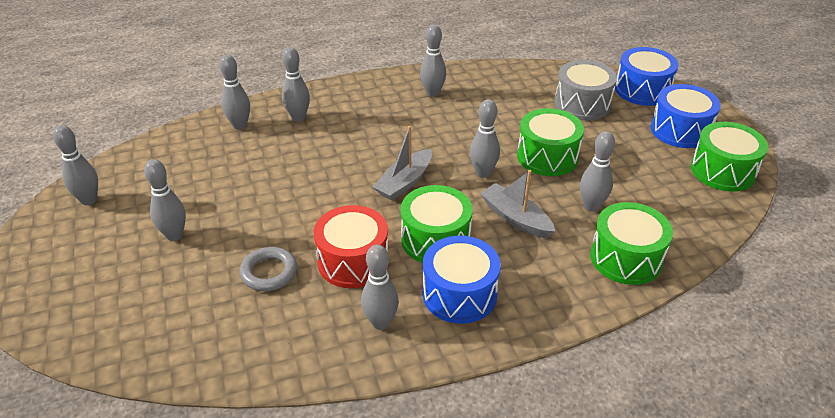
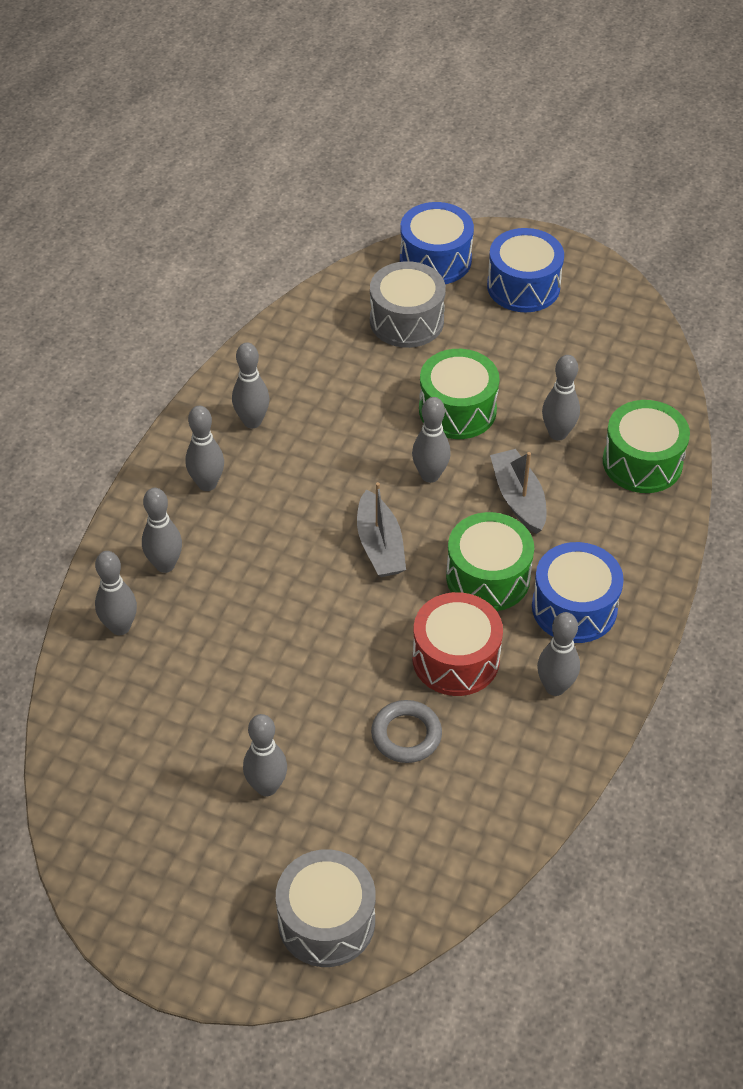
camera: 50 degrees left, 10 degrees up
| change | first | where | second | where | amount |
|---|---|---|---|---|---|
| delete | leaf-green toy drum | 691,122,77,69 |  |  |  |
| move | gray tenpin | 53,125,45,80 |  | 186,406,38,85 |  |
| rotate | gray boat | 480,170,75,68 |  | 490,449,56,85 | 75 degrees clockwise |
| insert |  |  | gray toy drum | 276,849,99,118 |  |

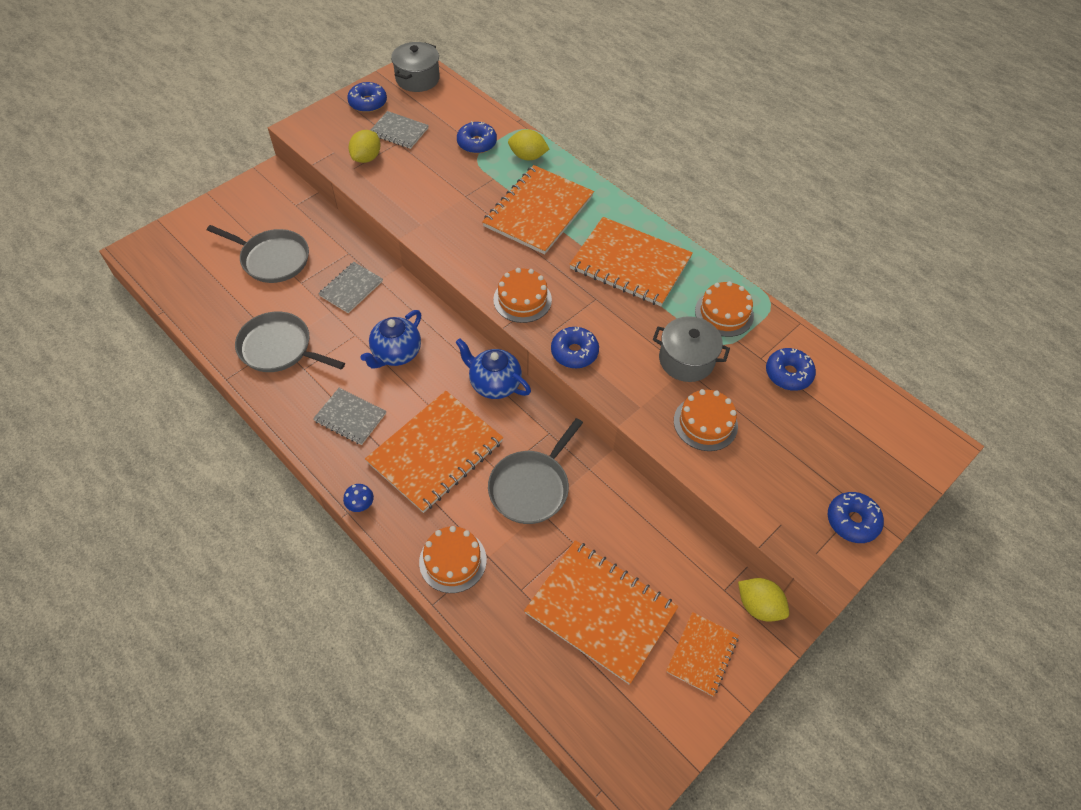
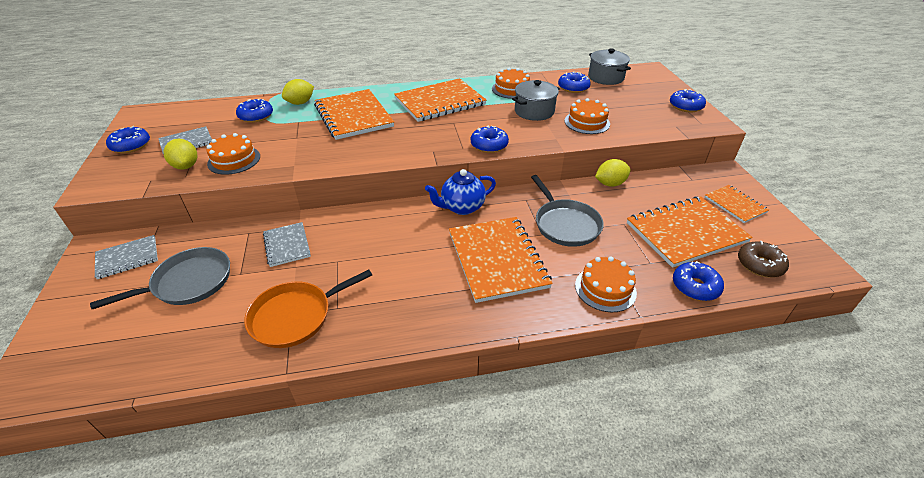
camera: 55 degrees left, 15 degrees down
| change | first | where | second | where | amount |
|---|---|---|---|---|---|
| move | gray cooking pot | 391,42,49,50 |  | 588,48,43,37 |  |
| move | bright orange cake | 493,268,59,55 |  | 207,133,53,42 |  |
| delete | royal blue china teapot | 360,310,61,59 |  |  |  |
| recolor | gray pan | 235,311,110,61 | bright orange pan | 244,269,128,79 |  |
| move | gray notebook | 313,388,73,57 |  | 95,235,63,44 |  |
| delete | royal blue mushroom | 343,484,31,28 |  |  |  |
| move | yellow lemon | 738,578,51,43 |  | 595,159,36,28 |  |
| insert |  |  | russet glazed donut | 738,241,51,37 |  |
| insert |  |  | royal blue glazed donut | 673,261,51,40 |  |

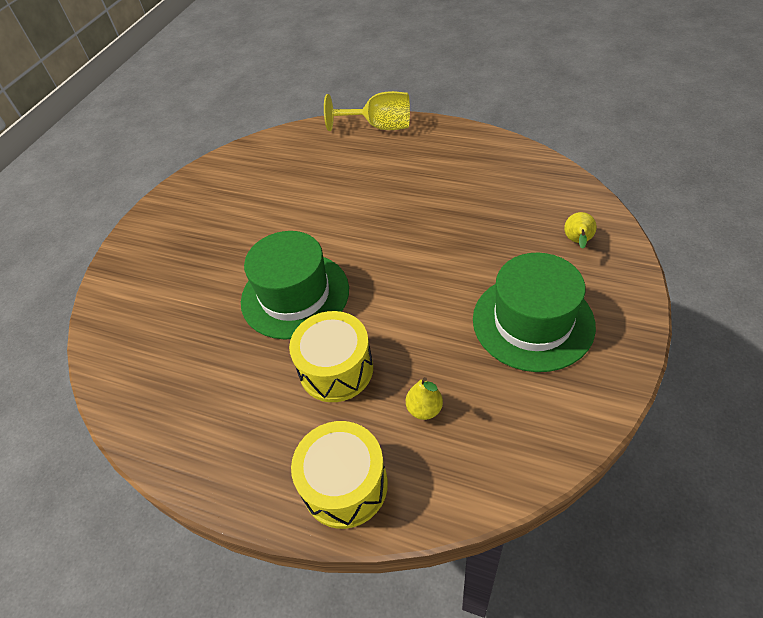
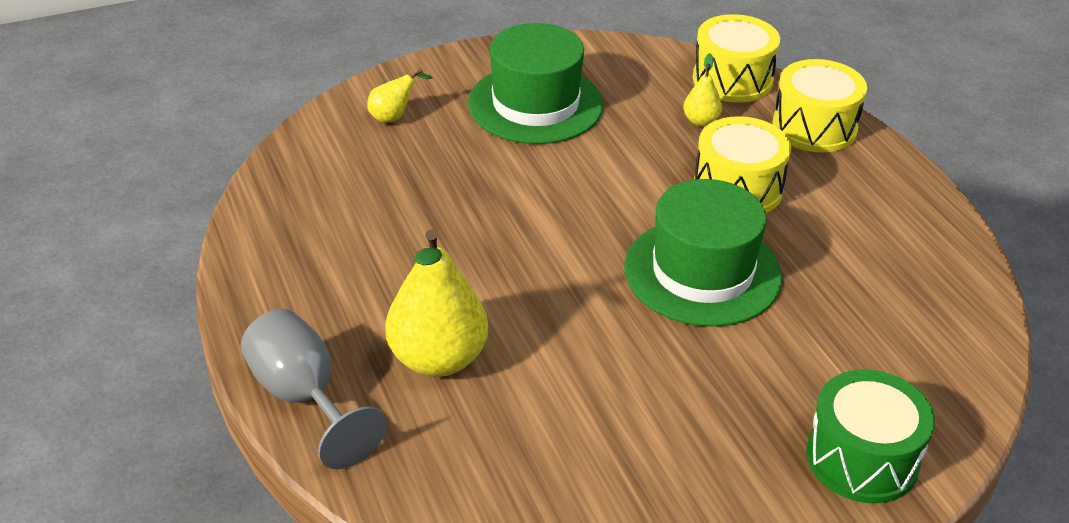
camera: 140 degrees left, 10 degrees down
| change | first | where | second | where | amount |
|---|---|---|---|---|---|
| recolor | yellow chalice | 324,91,86,40 | gray chalice | 240,309,147,160 |  |
| insert |  |  | yellow toy drum | 693,14,87,88 |  |
| insert |  |  | yellow pear fruit | 385,229,103,148 |  |
| insert |  |  | leaf-green toy drum | 806,369,129,134 |  |

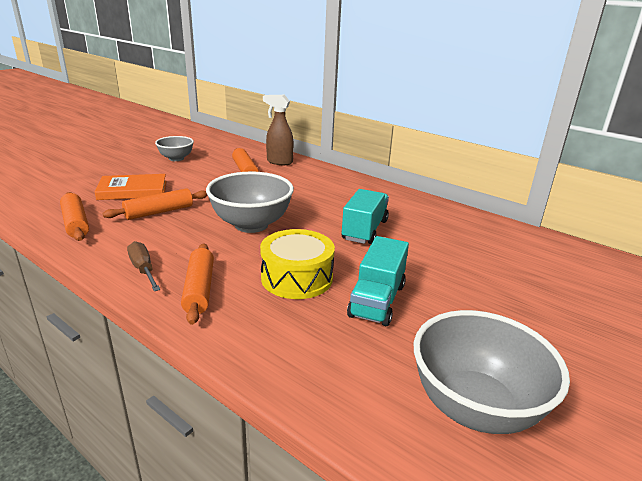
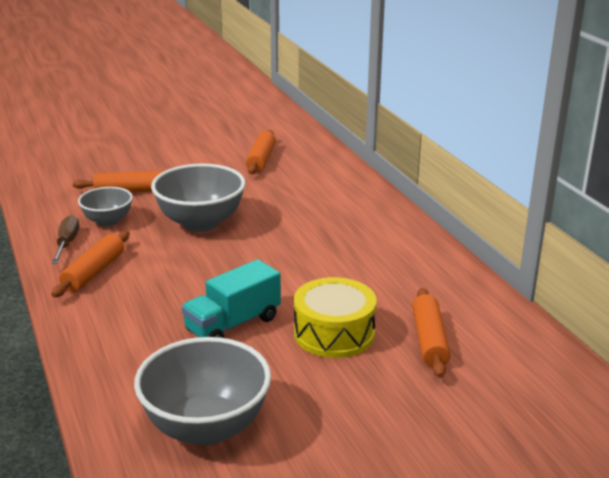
camera: 30 degrees right, 0 degrees up
| change | first | where | second | where | amount |
|---|---|---|---|---|---|
| delete | russet spray cleaner | 263,95,31,70 |  |  |  |
| move | gray serving bowl | 155,136,39,25 |  | 78,187,55,40 |  |
| delete | bright orange hardback | 95,174,72,26 |  |  |  |
| delete | teal toy truck | 341,189,48,55 |  |  |  |
| move | bright orange dough roller | 60,192,29,49 |  | 412,288,38,90 |  |
| move | yellow toy drum | 260,229,75,70 |  | 294,277,83,81 |  |

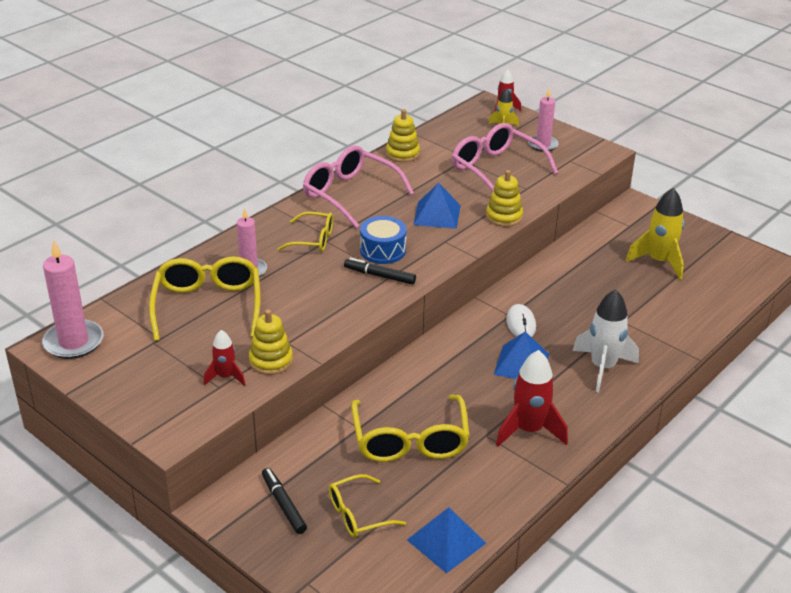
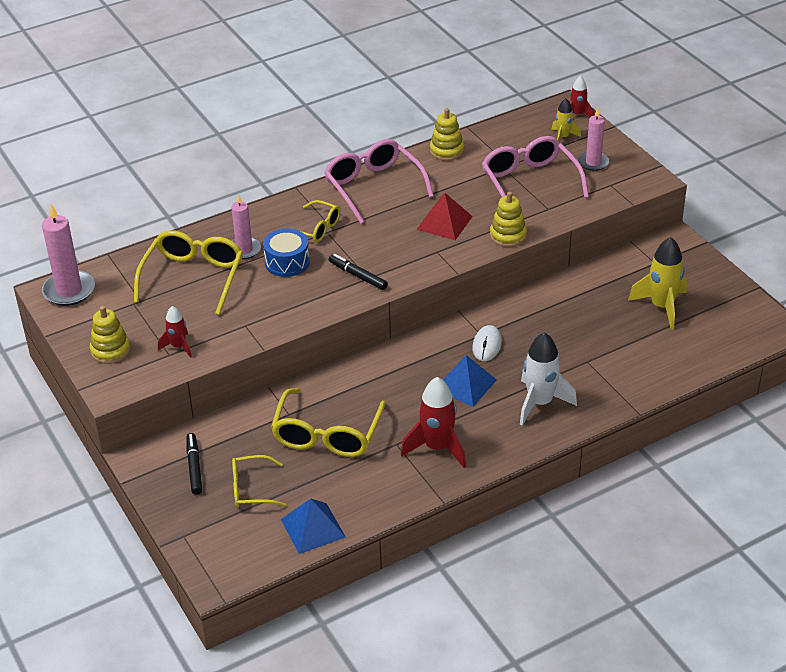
camera: 20 degrees right, 5 degrees up
| change | first | where | second | where | amount |
|---|---|---|---|---|---|
| recolor | royal blue solid pyramid | 413,183,48,46 | crimson solid pyramid | 416,193,57,47 |  |
| move | royal blue toy drum | 360,216,47,48 |  | 263,228,47,49 |  |
| move | yellow stacking toy | 249,310,44,65 |  | 90,306,41,58 |  |

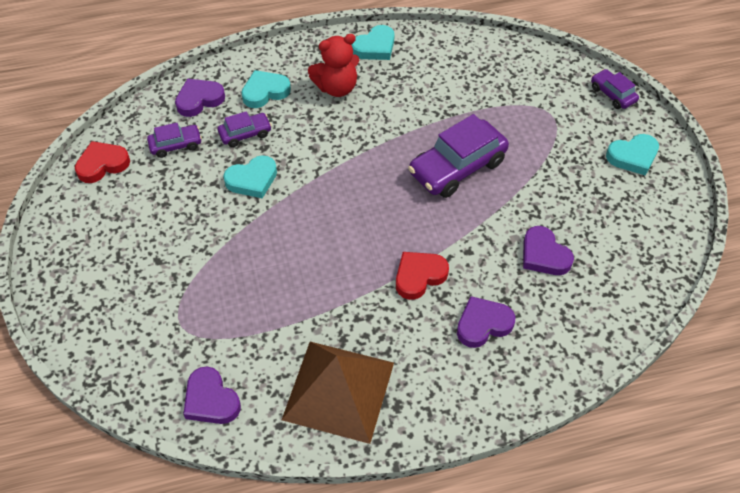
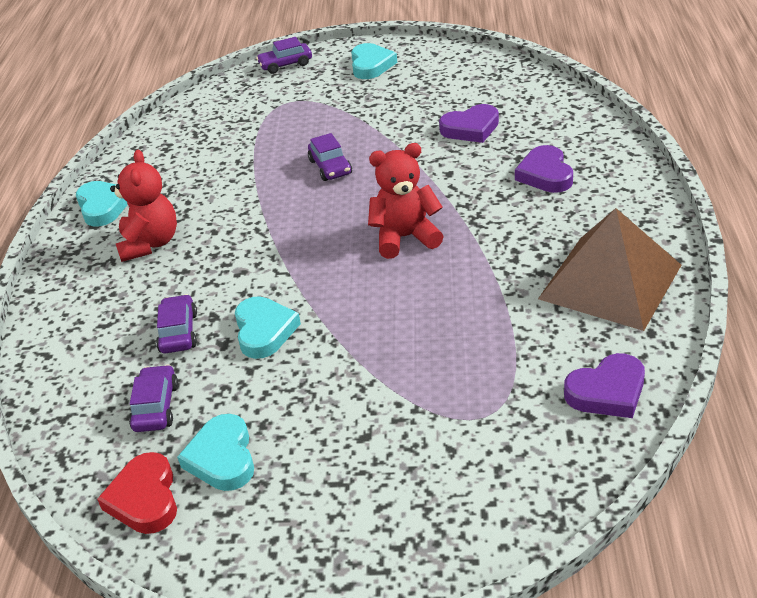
camera: 70 degrees left, 15 degrees down
| change | first | where | second | where | amount |
|---|---|---|---|---|---|
| move | teal love heart | 241,70,50,38 |  | 177,414,77,77 |  |
| delete | royal purple love heart | 175,79,50,38 |  |  |  |
| resize | royal purple toy car | 408,114,101,84 |  | 308,133,44,48 | x0.52 |
| delete | crimson love heart | 396,252,53,48 |  |  |  |
| insert |  |  | crimson stuffed bear | 368,143,76,116 |  |

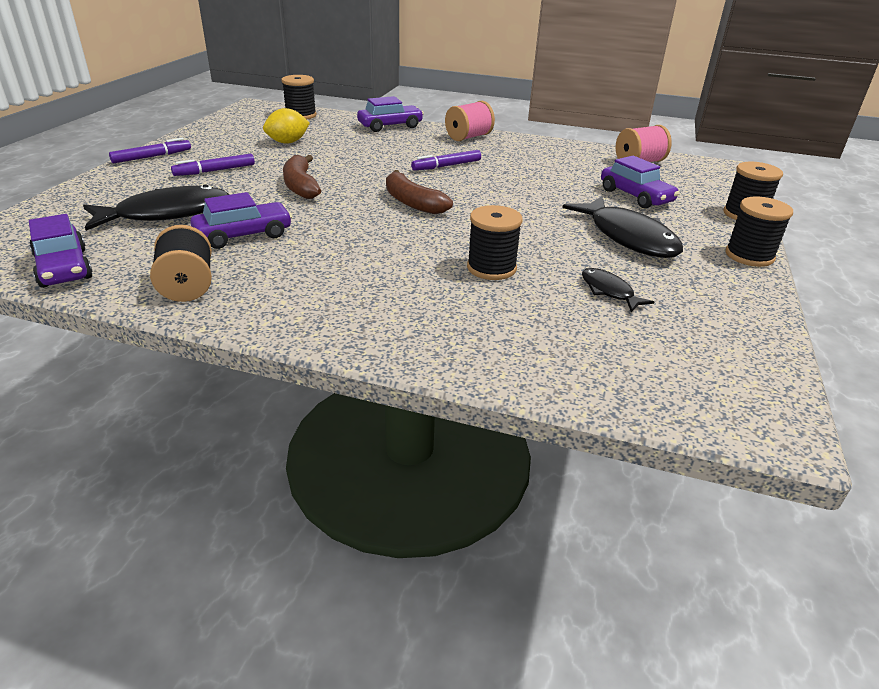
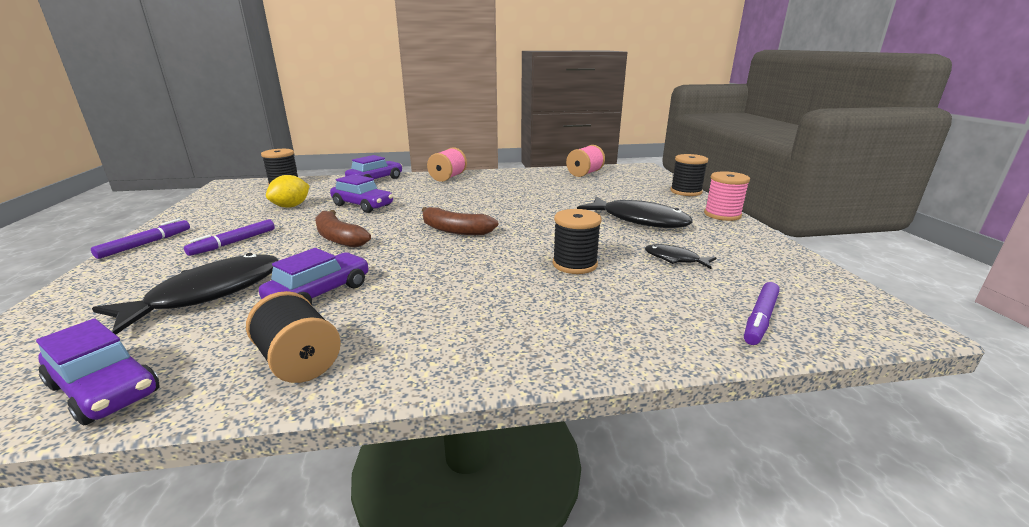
camera: 25 degrees left, 10 degrees down
| change | first | where | second | where | amount |
|---|---|---|---|---|---|
| move | royal purple felt pen | 411,150,70,21 |  | 744,282,36,63 |  |
| move | royal purple toy car | 601,156,78,53 |  | 330,174,63,39 |  |
| recolor | jet-black bobbin | 725,197,68,70 | pink bobbin | 704,171,46,50 |  |

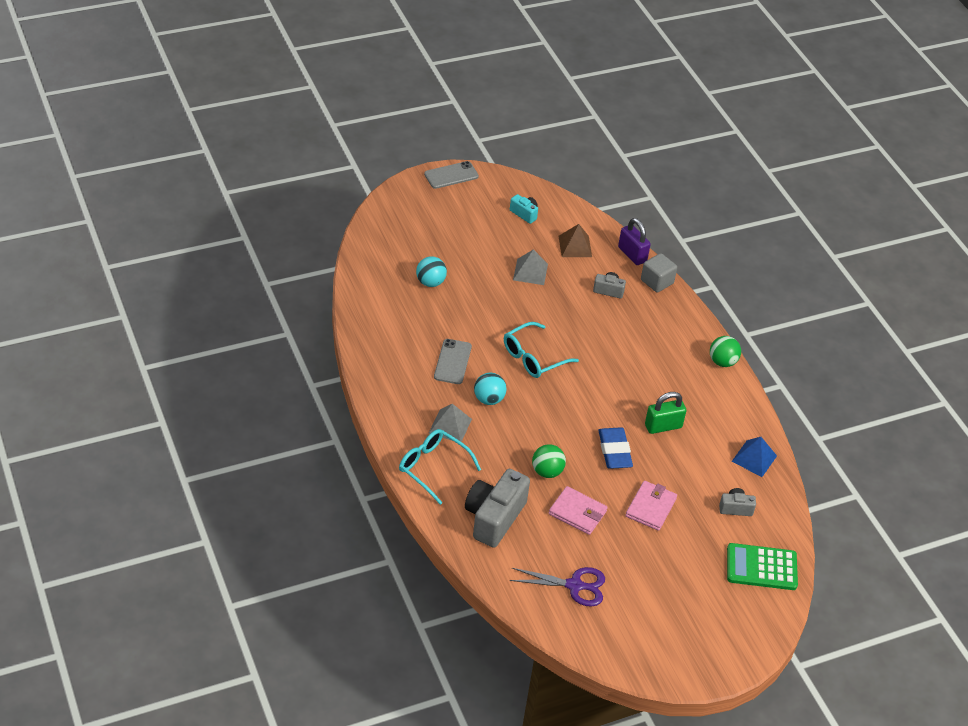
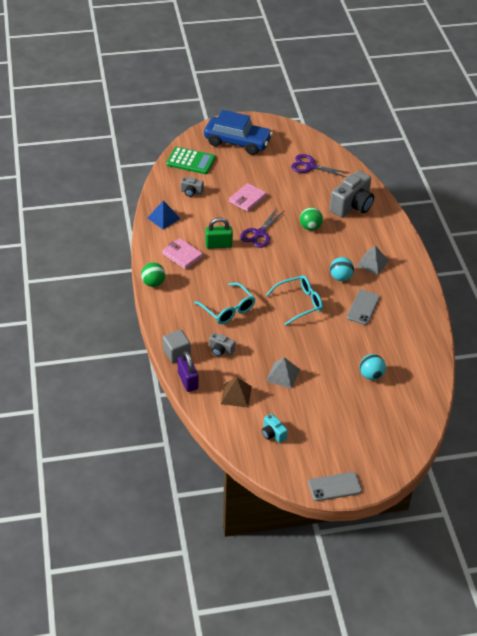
camera: 165 degrees left, 0 degrees up
| change | first | where | second | where | amount |
|---|---|---|---|---|---|
| replace | royal blue eraser | 598,427,35,42 | royal purple shears | 240,209,45,39 |  |
| move | teal eyeglasses | 399,429,82,76 |  | 194,282,61,42 |  |
| move | pink card wallet | 549,486,59,49 |  | 162,238,41,31 |  |
| insert |  |  | royal blue toy car | 204,110,69,45 |  |

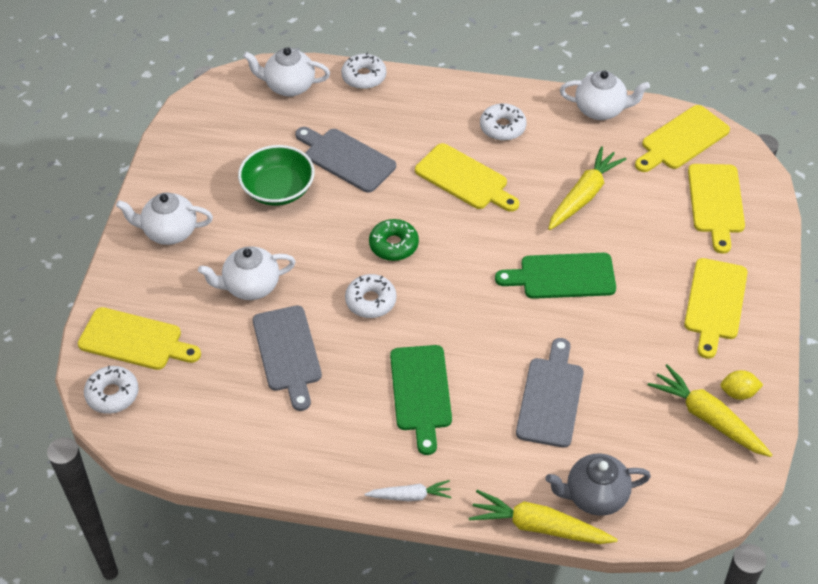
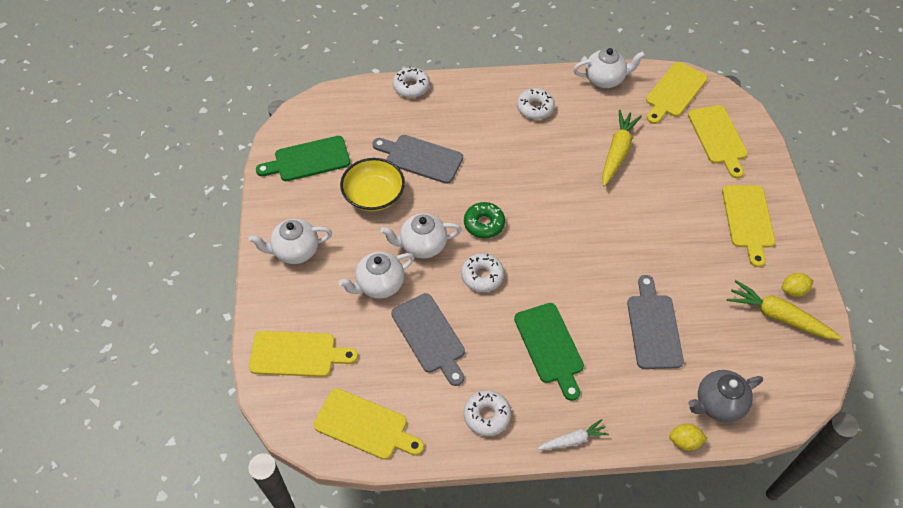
camera: 15 degrees left, 5 degrees up
| change | first | where | second | where | amount |
|---|---|---|---|---|---|
| move | pure white china teapot | 243,47,87,50 |  | 380,213,81,46 |  |
| move | yellow cutting board | 415,143,104,69 |  | 314,388,110,72 |  |
| recolor | leaf-green serving bowl | 238,145,77,61 | yellow serving bowl | 340,158,65,54 |  |
| move | leaf-green cutting board | 495,253,121,46 |  | 256,136,94,45 |  |
| move | pure white glazed donut | 84,366,55,48 |  | 464,390,47,46 |  |
| replace | yellow toy carrot | 469,490,149,54 | yellow lemon | 669,424,39,27 |  |

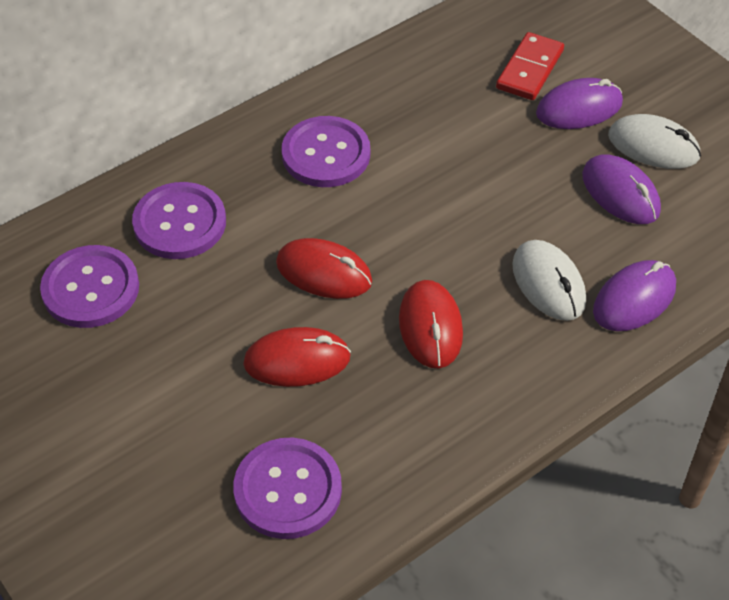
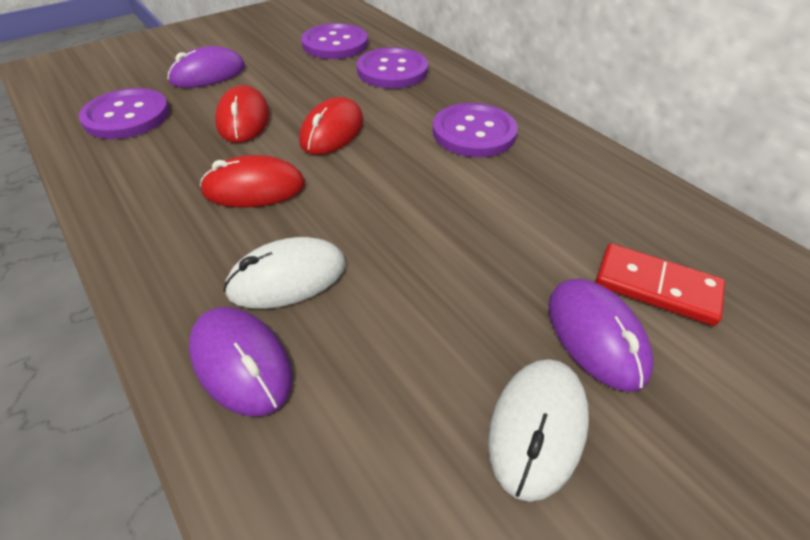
camera: 90 degrees right, 5 degrees down
| change | first | where | second | where | amount |
|---|---|---|---|---|---|
| move | royal purple computer mouse | 582,154,79,70 |  | 167,46,78,42 |  |

